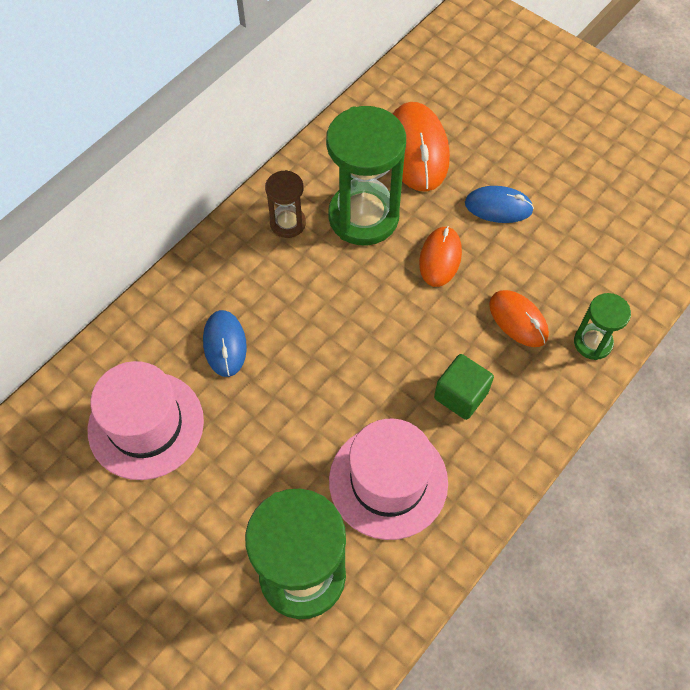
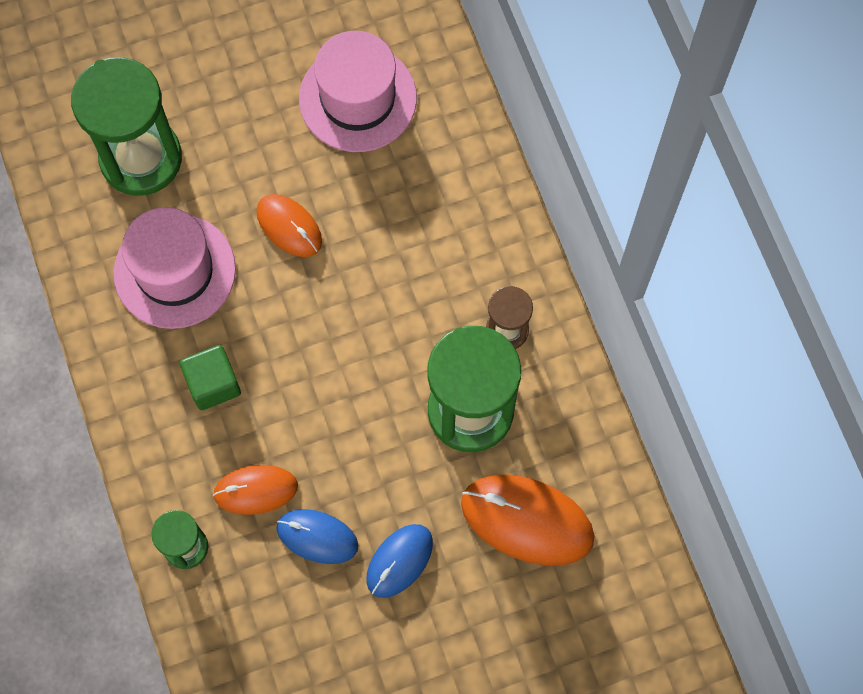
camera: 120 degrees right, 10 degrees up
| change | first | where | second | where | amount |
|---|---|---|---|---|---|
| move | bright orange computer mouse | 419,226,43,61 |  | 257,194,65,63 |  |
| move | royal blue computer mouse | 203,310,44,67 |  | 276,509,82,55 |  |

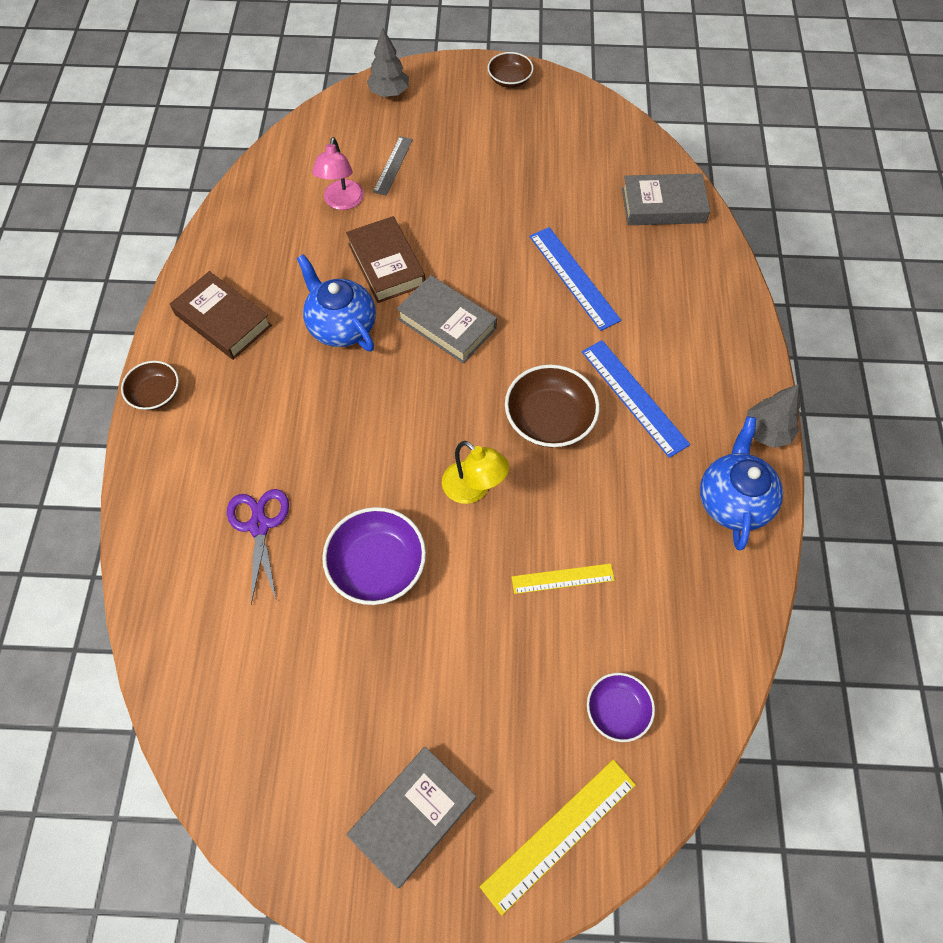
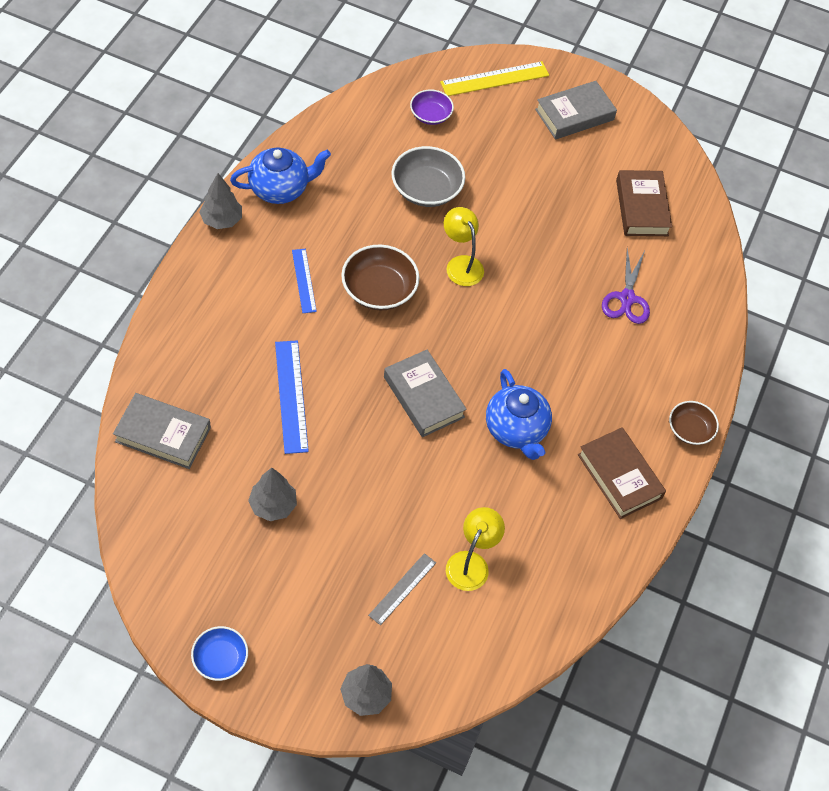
camera: 165 degrees left, 5 degrees down
| change | first | where | second | where | amount |
|---|---|---|---|---|---|
| recolor | russet serving bowl | 488,52,46,36 | royal blue serving bowl | 191,626,57,55 |  |
| recolor | pink lamp | 312,137,52,73 | yellow lamp | 446,507,59,84 |  |
| move | russet hardback | 346,216,79,87 |  | 616,170,56,66 |  |
| resize | royal blue measuring stick | 582,340,108,118 |  | 292,249,25,64 | x0.63 |
| rotate | royal blue china teapot | 700,416,83,134 |  | 230,148,101,56 | 135 degrees counterclockwise |
| delete | royal purple serving bowl | 322,507,104,98 |  |  |  |
| replace | yellow measuring stick | 512,563,103,31 | gray serving bowl | 391,146,74,61 |  |
| insert |  |  | gray toy tree | 248,468,49,53 |  |

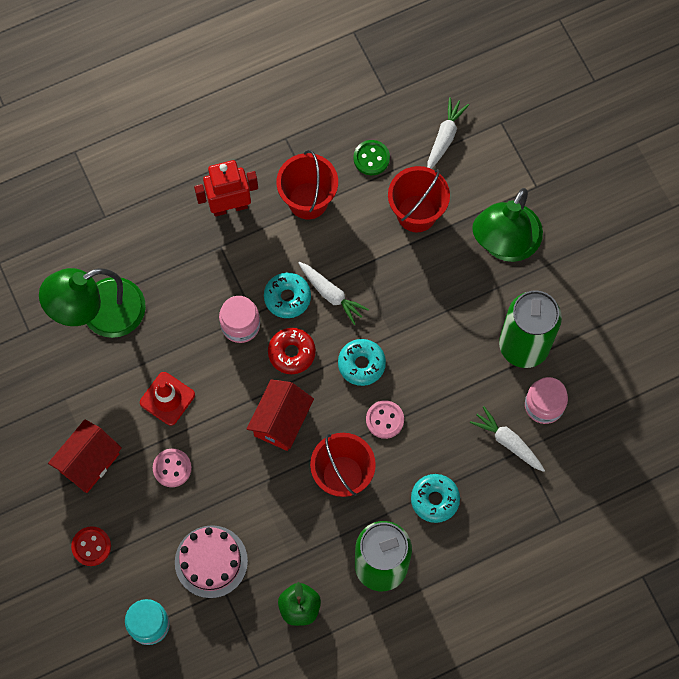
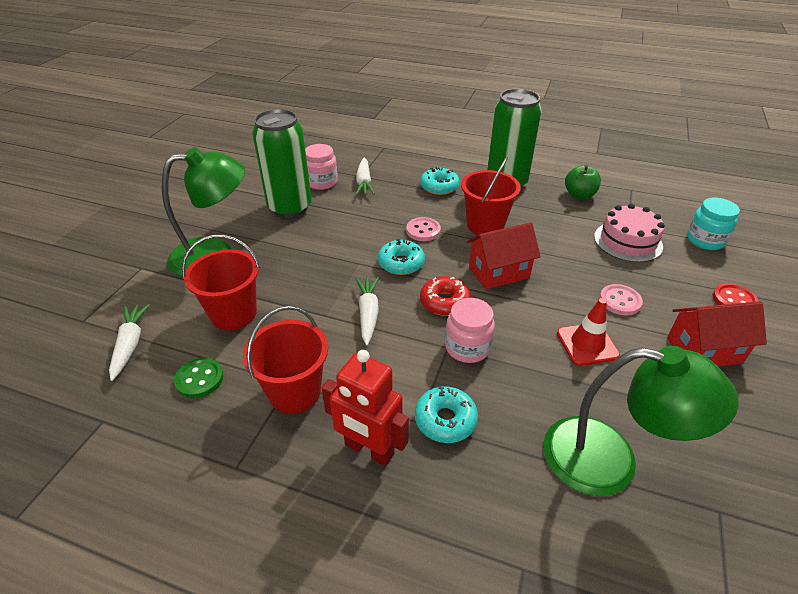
camera: 135 degrees left, 30 degrees down
| change | first | where | second | where | amount |
|---|---|---|---|---|---|
| rotate | pure white toy carrot | 427,97,42,72 |  | 109,304,41,77 | 105 degrees clockwise |
| move | teal glazed donut | 264,272,47,46 |  | 415,386,63,57 |  |

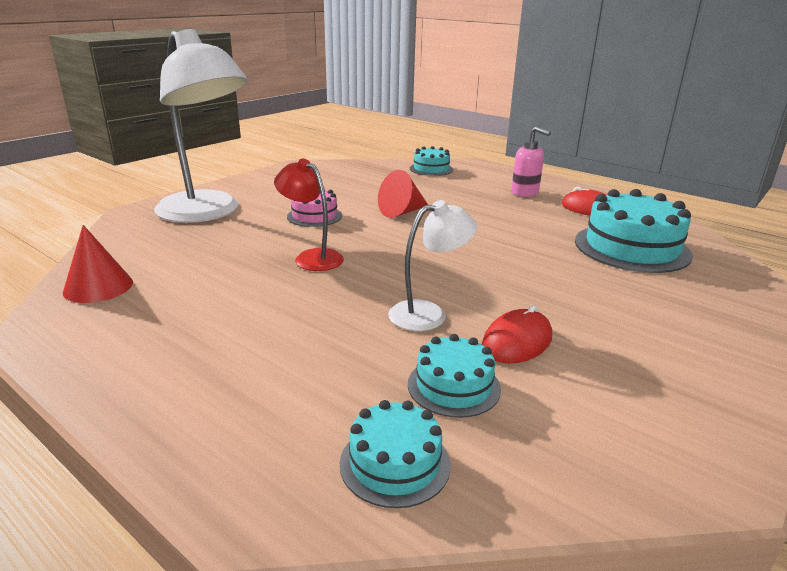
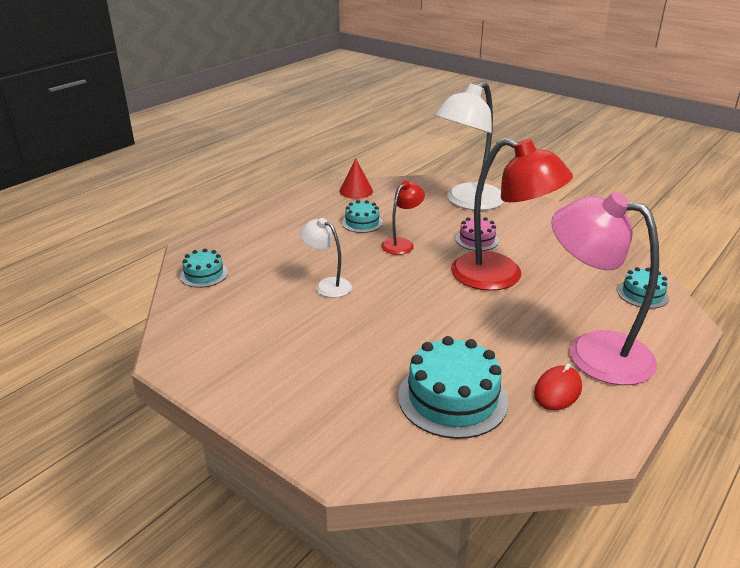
camera: 90 degrees right, 5 degrees up
| change | first | where | second | where | amount |
|---|---|---|---|---|---|
| replace | pink soap dispenser | 511,126,40,71 | pink lamp | 551,192,108,193 |  |
| replace | crimson cone | 378,170,50,48 | crimson lamp | 451,138,122,153 |  |
| rotate | pure white lamp | 388,200,89,131 |  | 300,218,52,80 | 150 degrees clockwise |
| delete | crimson computer mouse | 482,305,70,59 |  |  |  |
| move | teal cake | 408,334,93,84 |  | 342,200,41,33 |  |

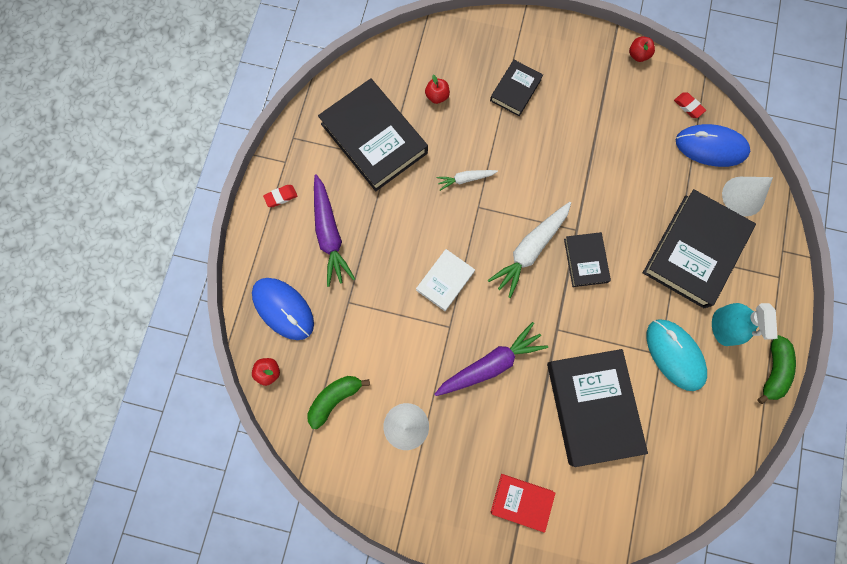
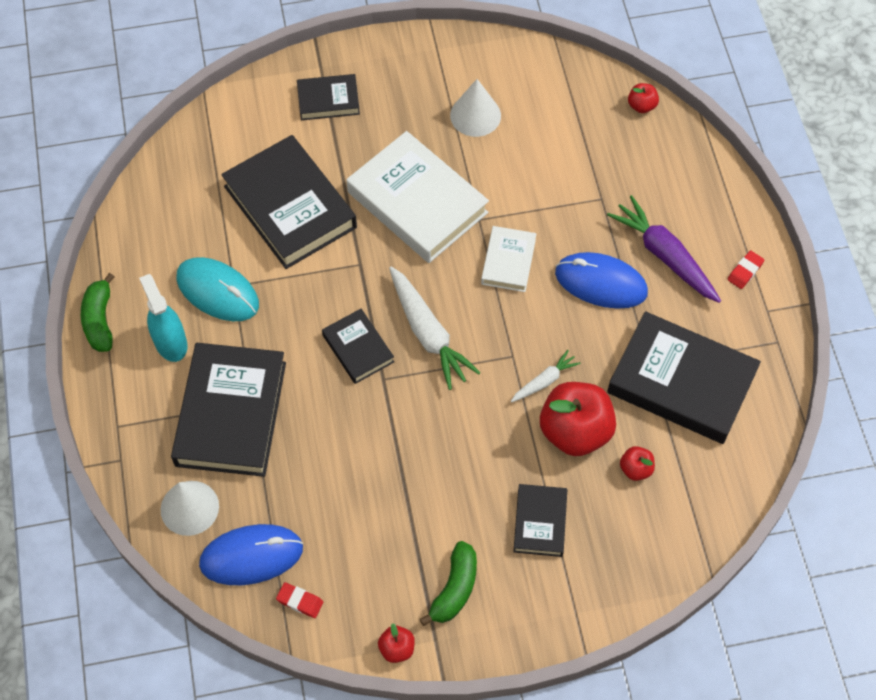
camera: 155 degrees right, 15 degrees down
| change | first | where | second | where | amount |
|---|---|---|---|---|---|
| rotate | pure white toy carrot | 488,202,83,96 |  | 389,266,92,124 | 135 degrees clockwise |
| move | royal blue computer mouse | 252,278,62,62 |  | 555,252,93,57 |  |
| replace | royal purple toy carrot | 434,322,114,74 | pure white hardback | 346,131,143,132 |  |
| move | leaf-green banana fruit | 307,376,63,53 |  | 420,541,57,85 |  |
| recolor | crimson hardback | 491,474,64,59 | jet-black hardback | 297,74,63,46 |  |
| insert |  |  | crimson toy apple | 540,382,76,74 |  |

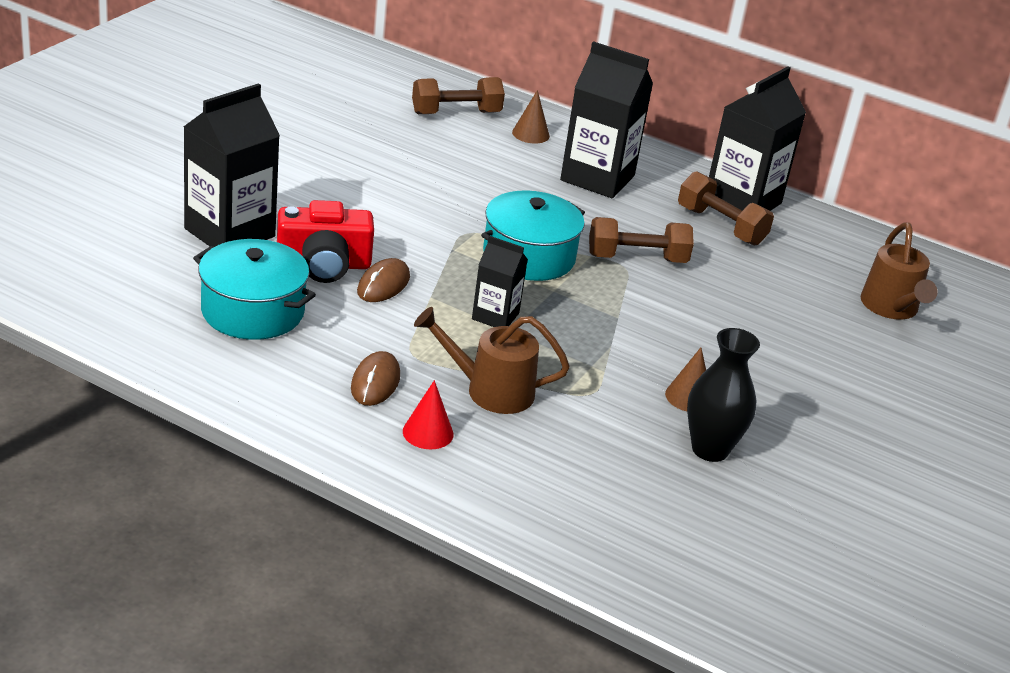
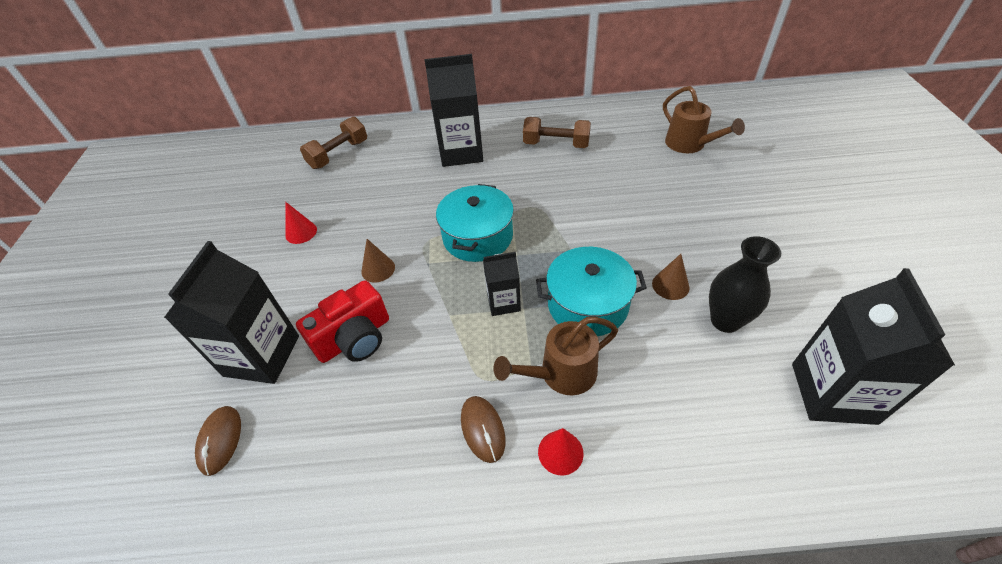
camera: 25 degrees left, 15 degrees up
| change | first | where | second | where | amount |
|---|---|---|---|---|---|
| move | jet-black milk carton | 709,66,97,145 |  | 792,268,163,157 |  |
| move | russet cone | 512,90,38,54 |  | 361,239,34,43 |  |
| delete | russet dumbbell | 589,217,105,46 |  |  |  |
| move | teal cooking pot | 193,239,123,101 |  | 536,247,111,89 |  |
| move | russet computer mouse | 357,258,53,44 |  | 195,406,46,70 |  |
| insert |  |  | crimson cone | 285,202,32,42 |  |

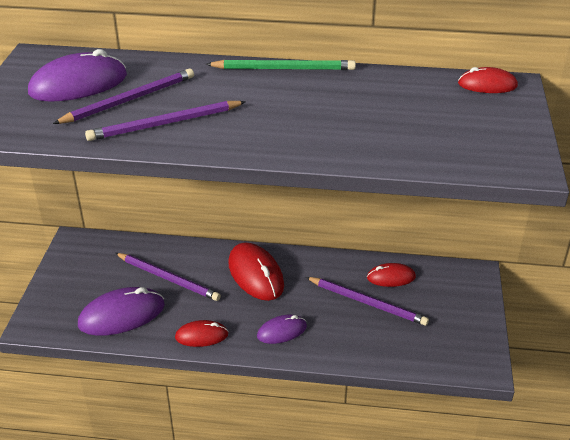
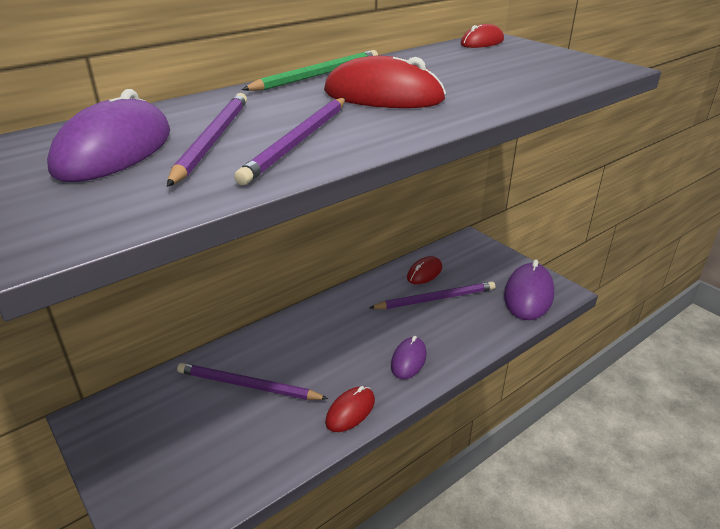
camera: 45 degrees left, 5 degrees down
| change | first | where | second | where | amount |
|---|---|---|---|---|---|
| move | crimson computer mouse | 228,242,56,59 |  | 324,56,122,52 |  |
| rotate | royal purple pencil | 115,253,106,48 |  | 177,363,151,37 | 150 degrees counterclockwise |
| move | royal purple computer mouse | 78,287,87,49 |  | 504,259,50,61 |  |

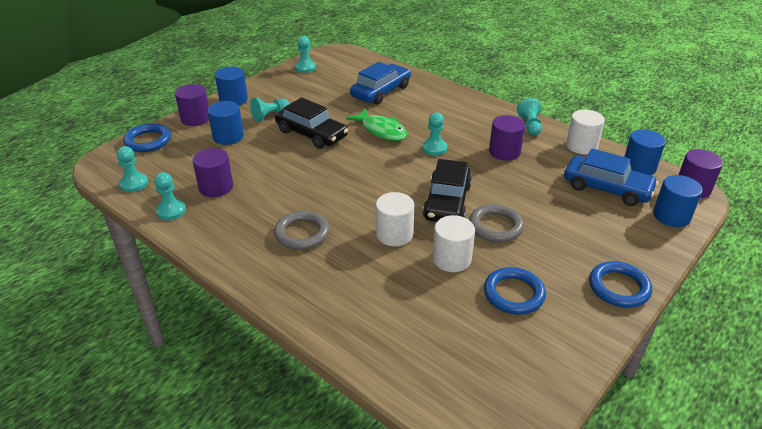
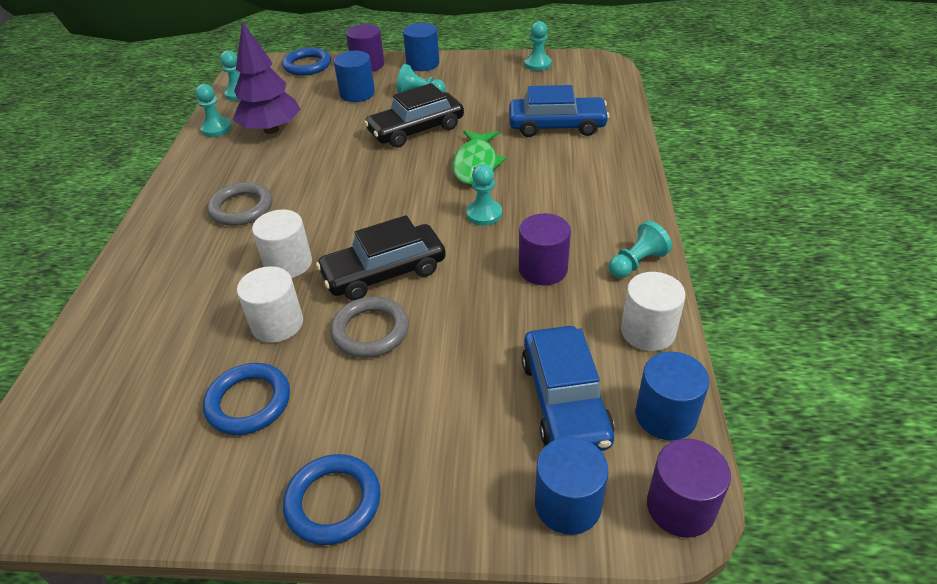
camera: 55 degrees right, 5 degrees up
| change | first | where | second | where | amount |
|---|---|---|---|---|---|
| rotate | jet-black toy car | 275,97,73,52 |  | 364,83,100,65 | 60 degrees clockwise |
| replace | royal purple solid cylinder | 192,148,41,49 | royal purple toy tree | 233,22,67,112 |  |

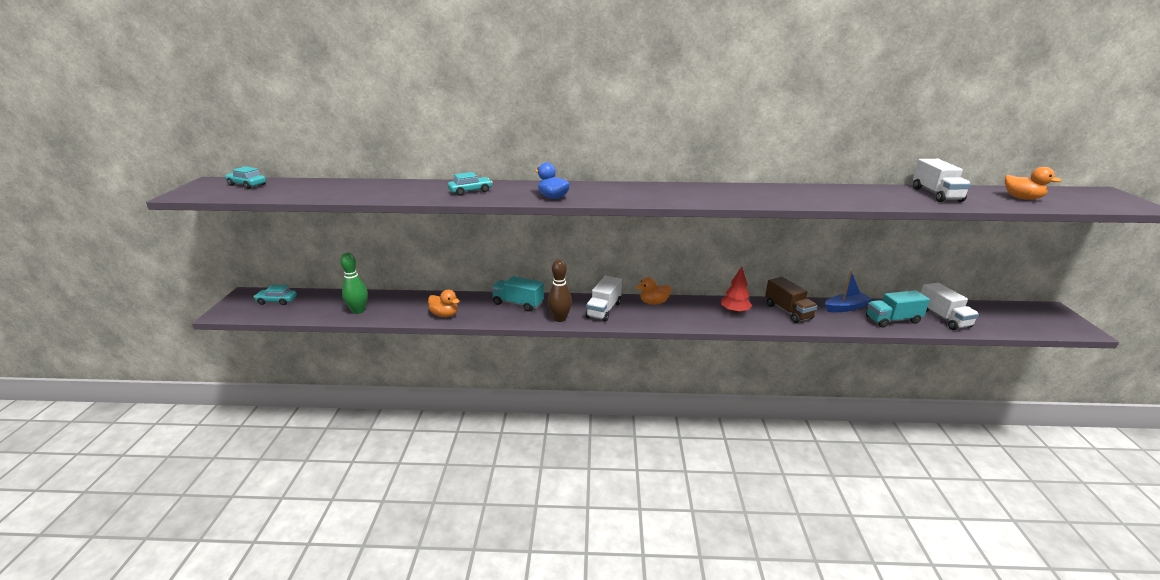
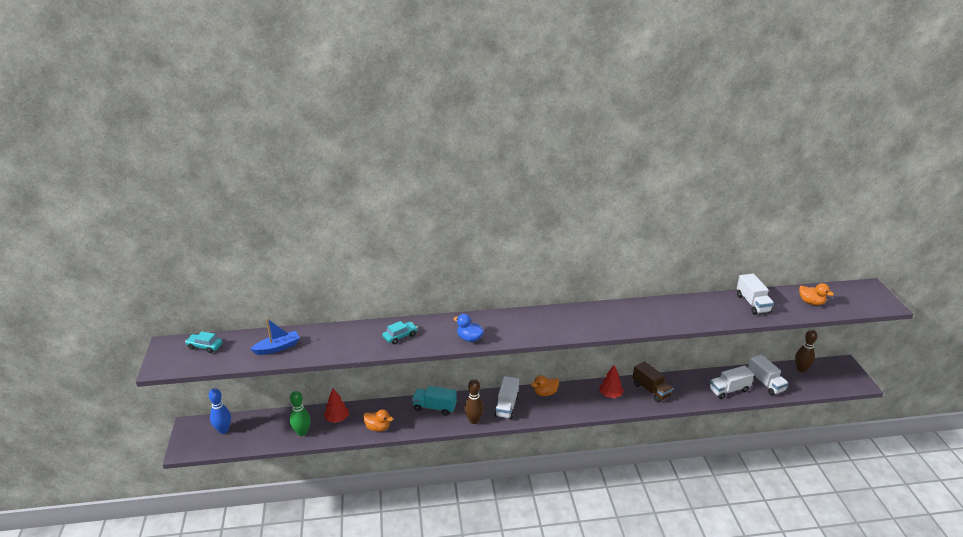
camera: 10 degrees left, 5 degrees up
| change | first | where | second | where | amount |
|---|---|---|---|---|---|
| move | royal blue boat | 825,271,47,41 |  | 251,318,49,37 |  |
| replace | teal toy car | 254,285,43,20 | royal blue tenpin | 209,388,22,46 |  |
| recolor | teal toy truck | 866,290,64,38 | pure white toy truck | 709,365,45,34 |  |
| insert |  |  | russet tenpin | 795,330,22,42 |  |
| insert |  |  | crimson toy tree | 323,388,26,35 |  |

